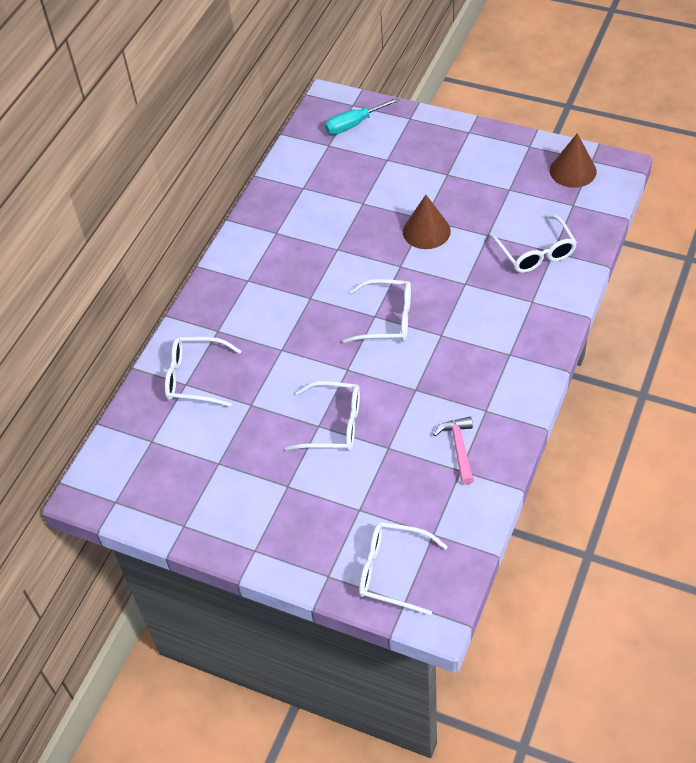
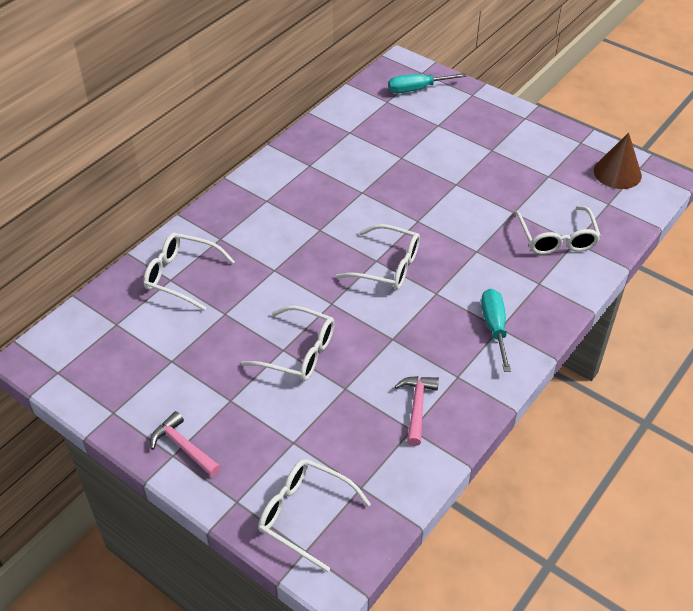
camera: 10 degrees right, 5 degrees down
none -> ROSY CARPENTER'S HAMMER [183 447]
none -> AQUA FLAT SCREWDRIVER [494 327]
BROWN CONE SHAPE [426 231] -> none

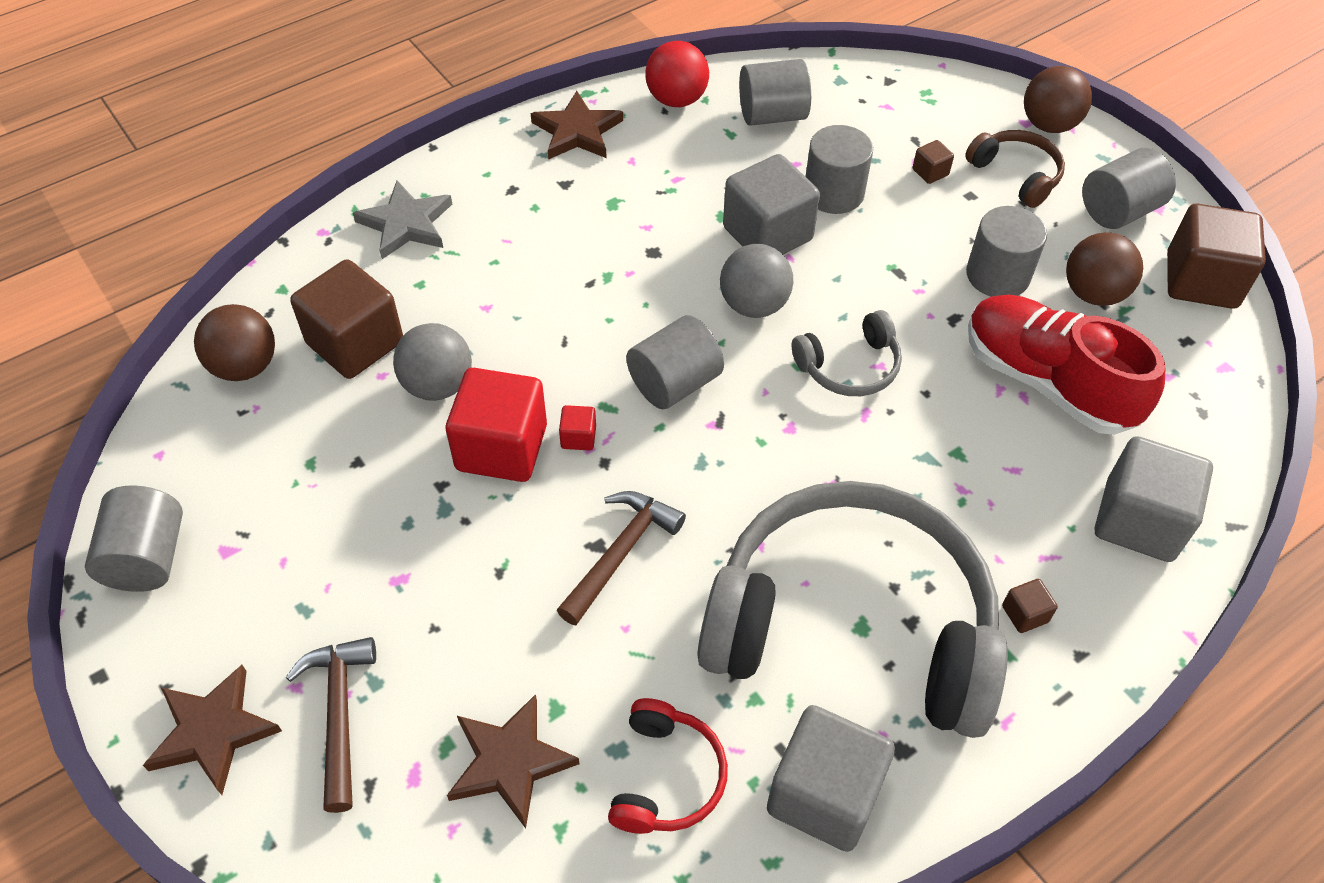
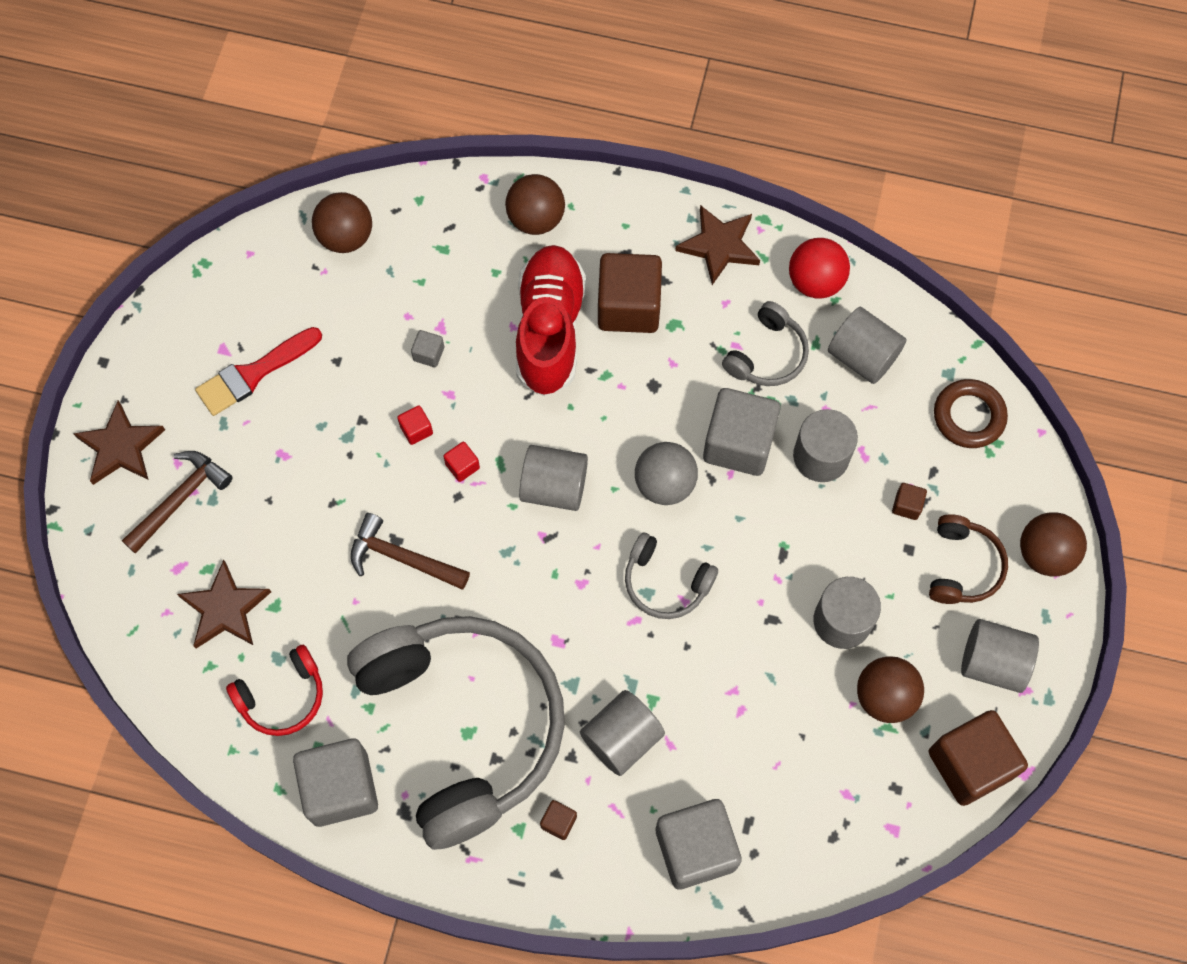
camera: 50 degrees right, 15 degrees up
none -> CRIMSON PAINT BRUSH [254 373]
BROWN CARPENTER'S HAMMER [620 553] -> BROWN CARPENTER'S HAMMER [402 558], 150 degrees counterclockwise
CRIMSON SOLID CUBE [501 447] -> CRIMSON SOLID CUBE [416 430], x0.42
GREY PLAY BALL [438 385] -> GREY SOLID CUBE [429 354]
GREY STAR [406 224] -> BROWN PLAY BALL [536 219]
CRIMSON LACE-UP SHOE [1047 382] -> CRIMSON LACE-UP SHOE [550 329], relocated
GREY CYLINDER SHAPE [148 558] -> GREY CYLINDER SHAPE [621 738], relocated
BROWN SOLID CUBE [355 343] -> BROWN SOLID CUBE [629 306], relocated
none -> GREY HEADSET [767 355]
none -> BROWN HOOP [969 416]

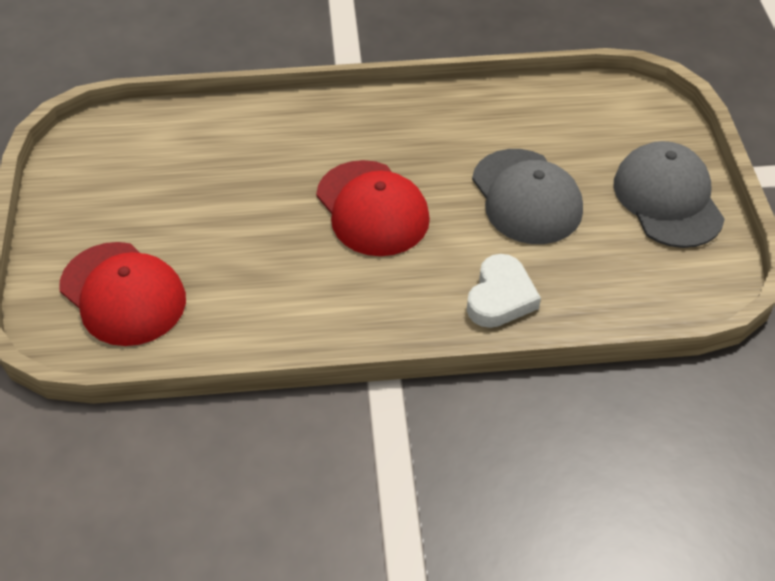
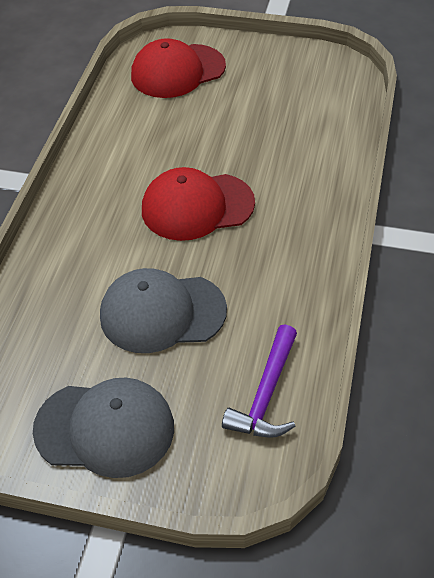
camera: 110 degrees right, 0 degrees up
none -> PURPLE CARPENTER'S HAMMER [266 394]
SNOW-WHITE LOVE HEART [500 297] -> none

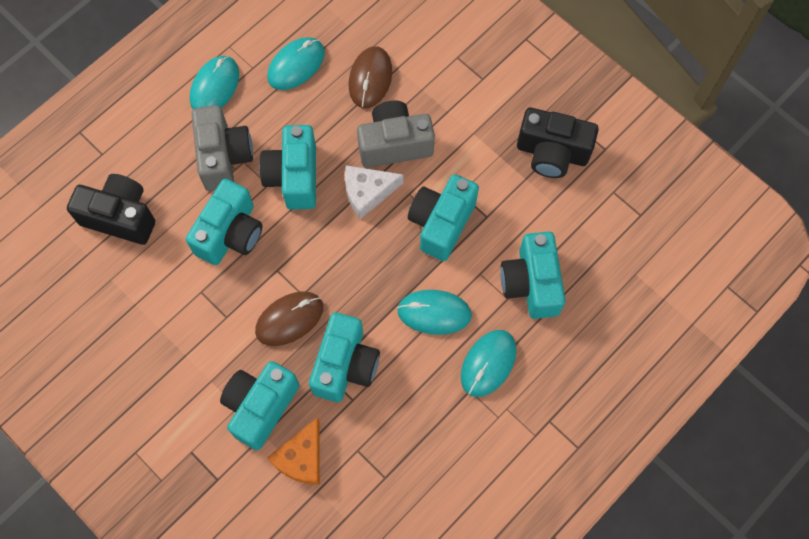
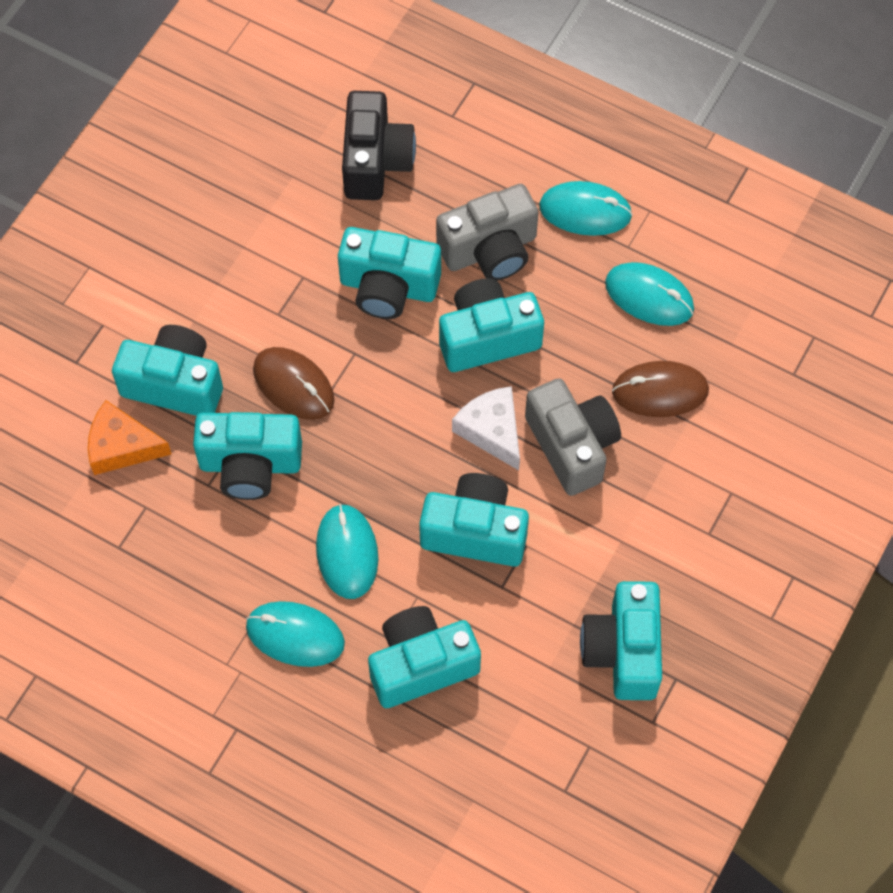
camera: 75 degrees right, 5 degrees down
EBONY COMPACT CAMERA [552 153] -> AQUA COMPACT CAMERA [623 651]

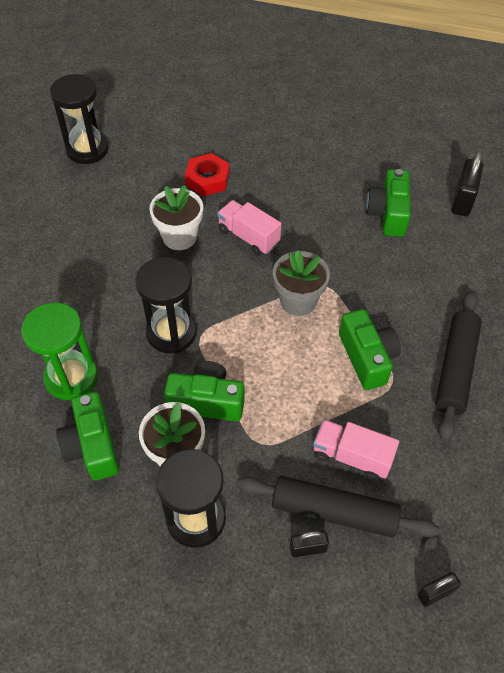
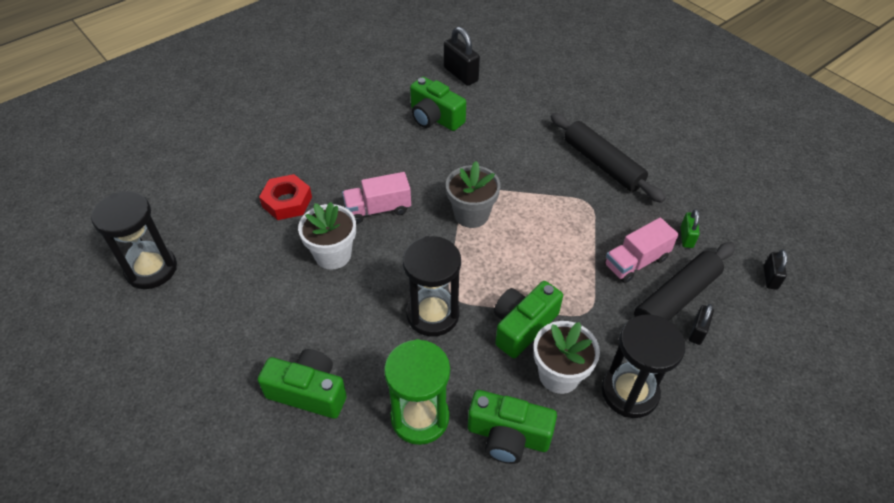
camera: 55 degrees left, 5 degrees down
EMERALD COMPACT CAMERA [367 358] -> EMERALD COMPACT CAMERA [308 392], relocated
none -> EMERALD LOCK [686 237]

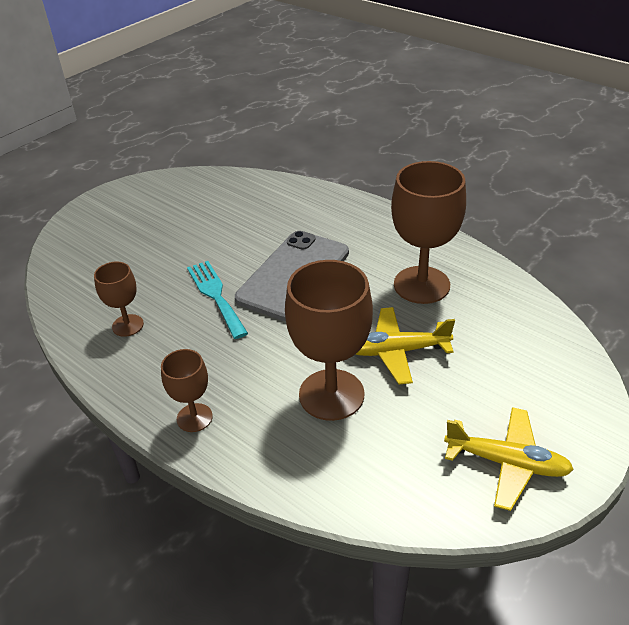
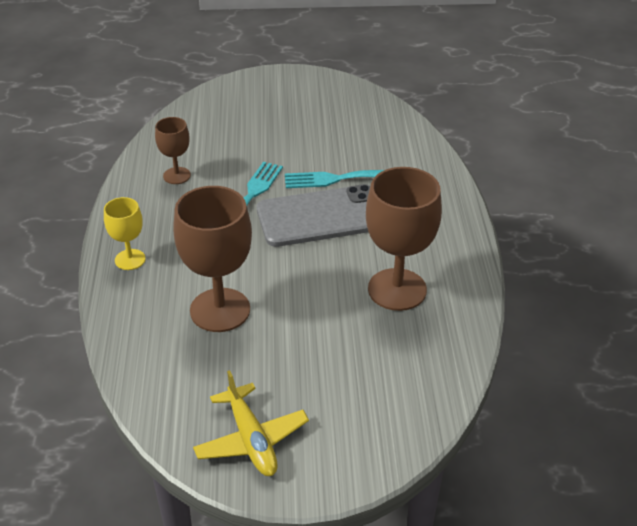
camera: 45 degrees right, 0 degrees up
BROWN WINE GLASS [194 417] -> YELLOW WINE GLASS [130 259]
none -> AQUA FORK [335 179]
YELLOW PLANE [397 351] -> none

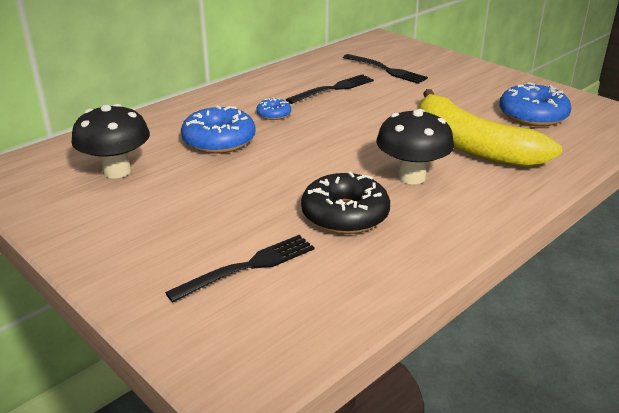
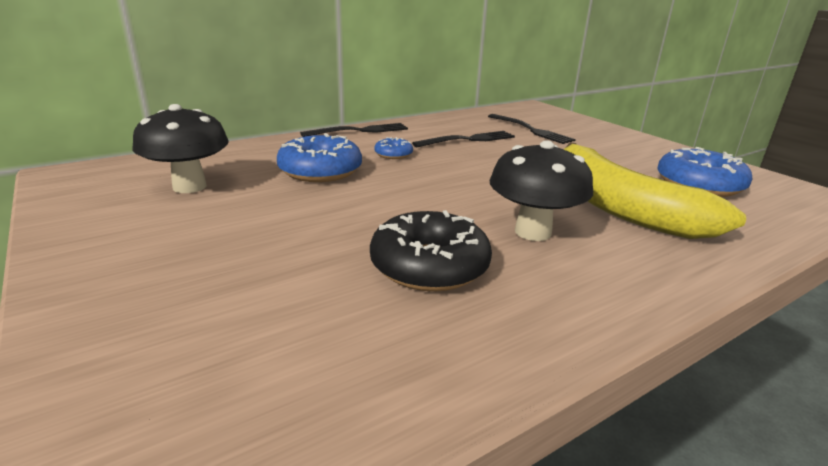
camera: 10 degrees right, 5 degrees down
EBONY FORK [248 267] -> EBONY FORK [359 131], relocated

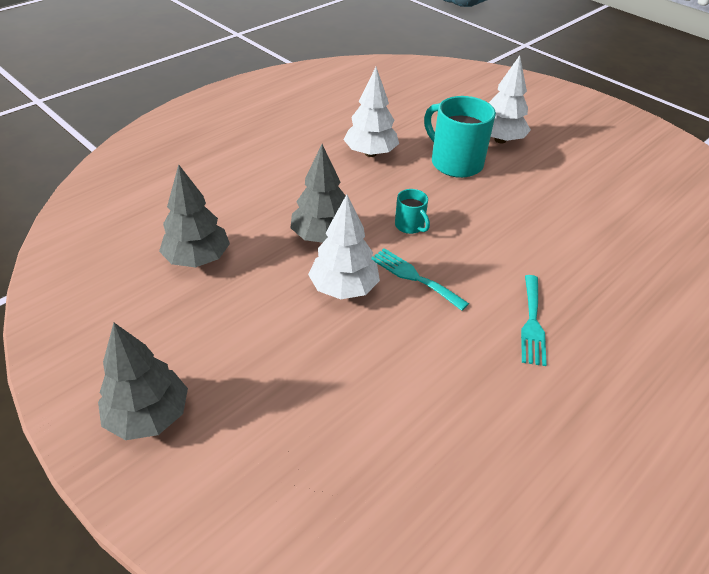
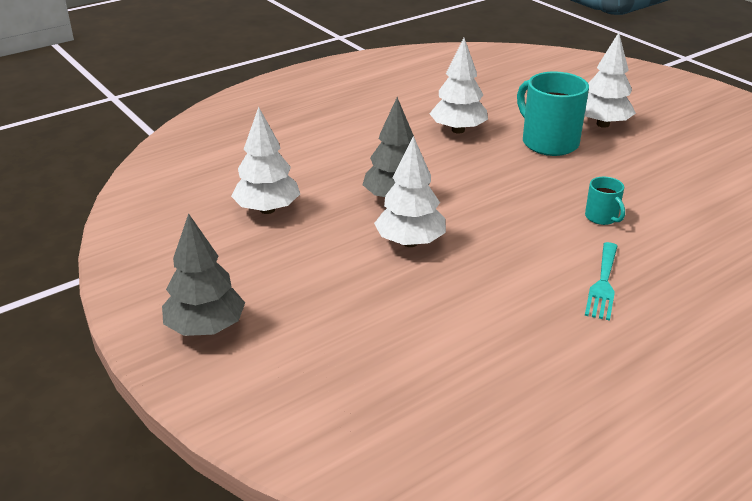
camera: 10 degrees right, 10 degrees down
GREY TOY TREE [197 259] -> SNOW-WHITE TOY TREE [267 210]
AQUA TEA MUG [410 226] -> AQUA TEA MUG [602 217], relocated
AQUA FORK [414 277] -> none

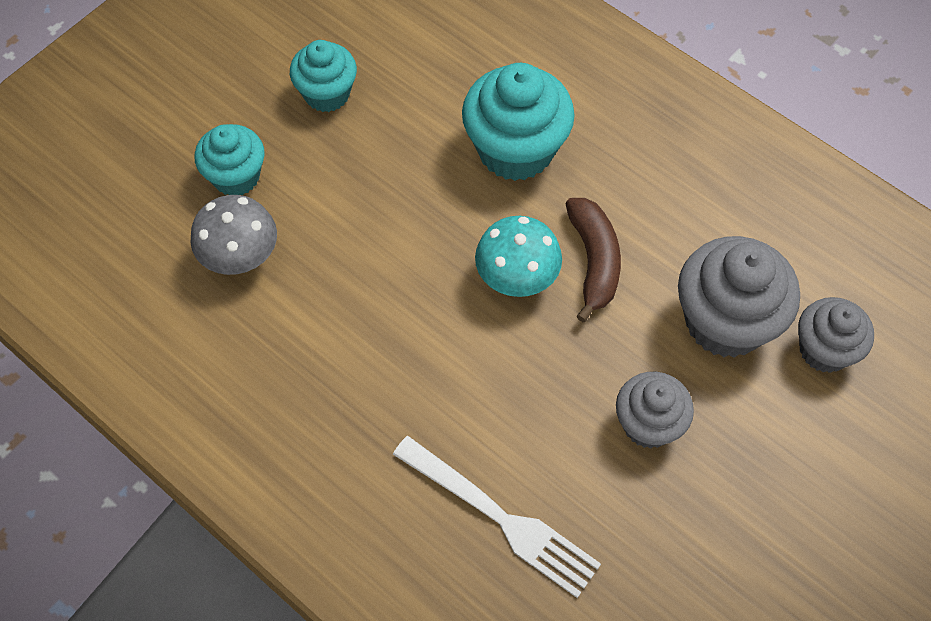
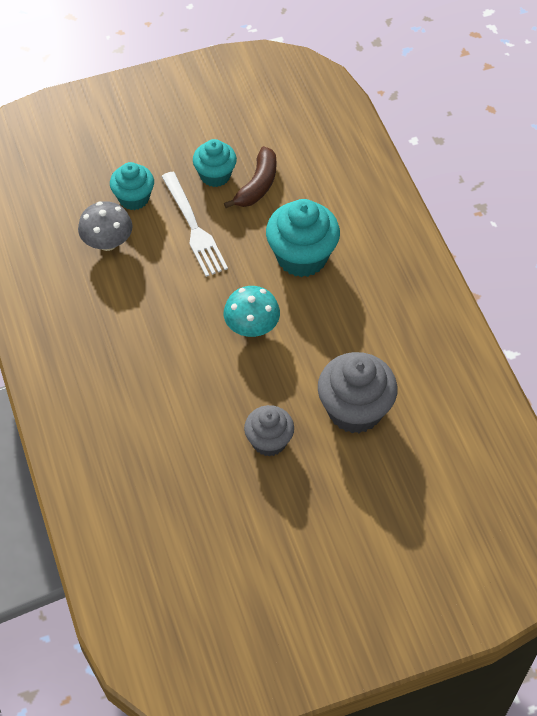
camera: 30 degrees right, 5 degrees down
SNOW-WHITE FORK [500 518] -> SNOW-WHITE FORK [194 227], relocated
BROWN BANANA [594 261] -> BROWN BANANA [257 185], relocated
GREY FAIRY CAKE [824 350] -> none

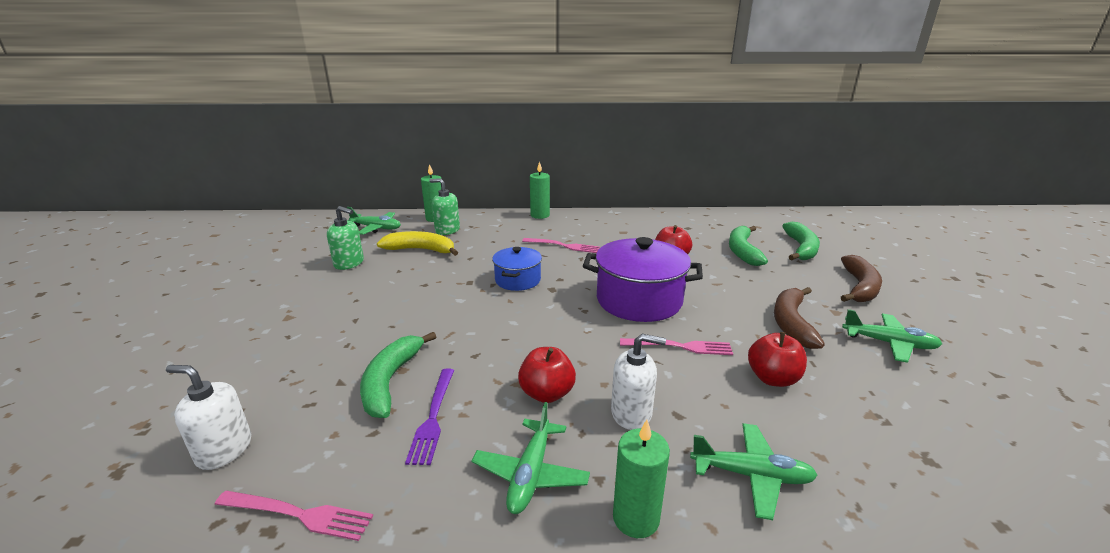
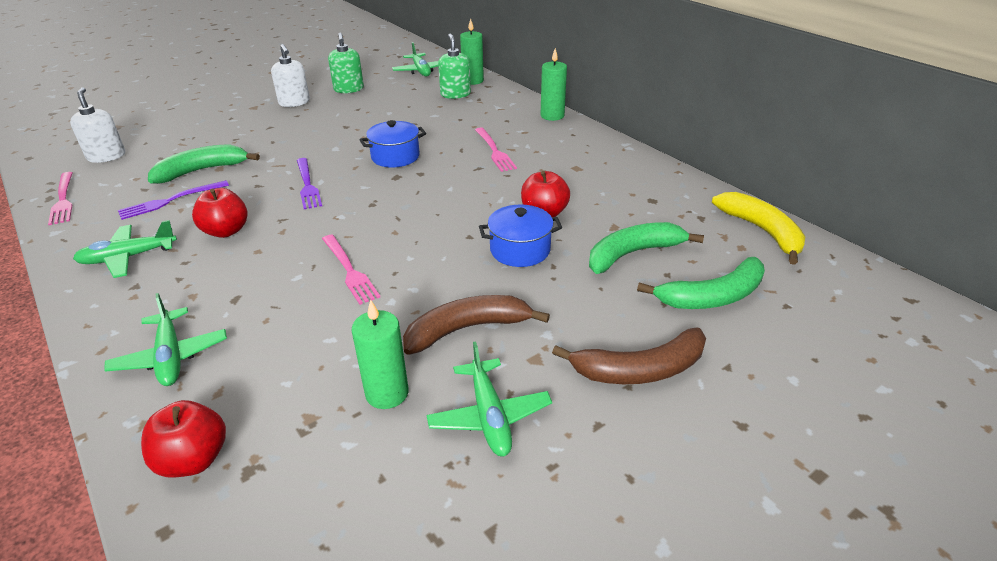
camera: 55 degrees right, 10 degrees up
CRIMSON APPLE [772 378] -> CRIMSON APPLE [193 459], relocated
SNOW-WHITE PUMP BOTTLE [631 413] -> SNOW-WHITE PUMP BOTTLE [294 102], relocated
none -> PURPLE FORK [307 185]
EMERALD WAX CANDLE [636 518] -> EMERALD WAX CANDLE [387 393], relocated
none -> COBALT STOCKPOT [520 250]
YELLOW BANANA [421 250] -> YELLOW BANANA [762 231], relocated
PURPLE STOCKPOT [639 300] -> none

